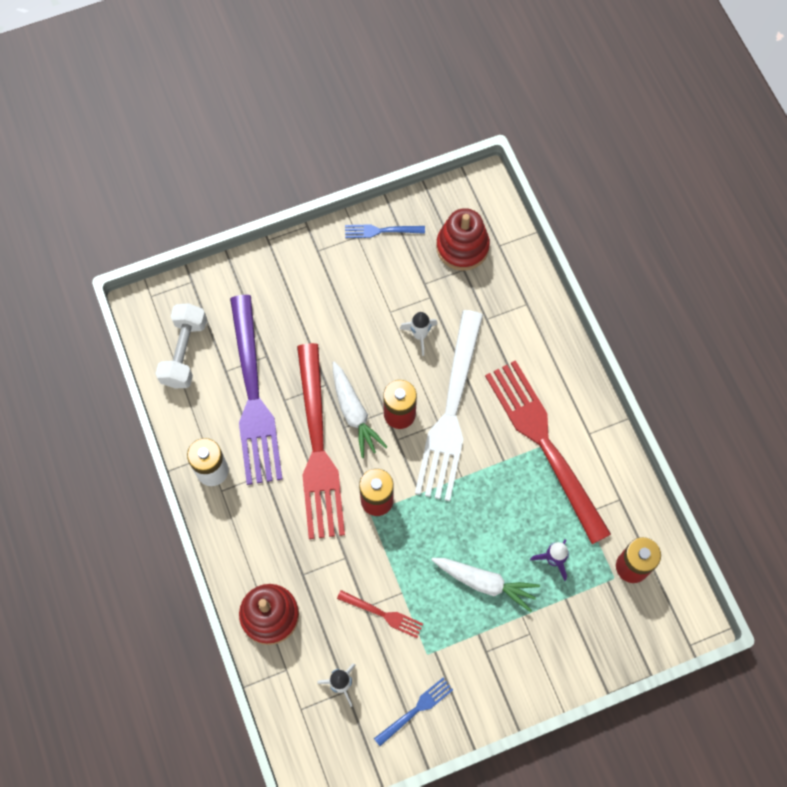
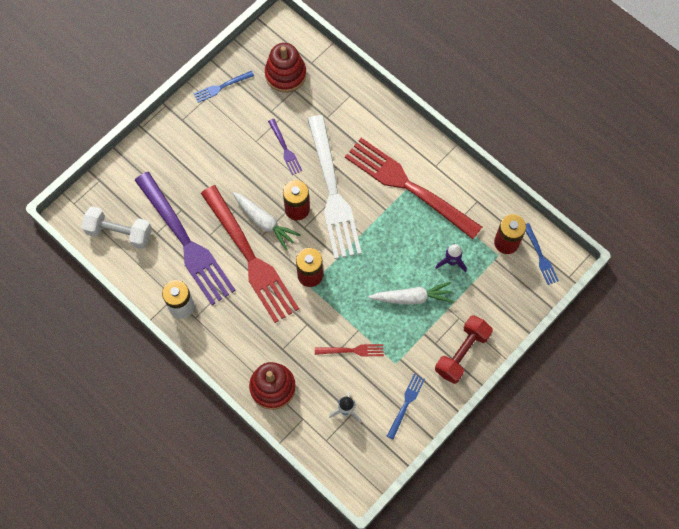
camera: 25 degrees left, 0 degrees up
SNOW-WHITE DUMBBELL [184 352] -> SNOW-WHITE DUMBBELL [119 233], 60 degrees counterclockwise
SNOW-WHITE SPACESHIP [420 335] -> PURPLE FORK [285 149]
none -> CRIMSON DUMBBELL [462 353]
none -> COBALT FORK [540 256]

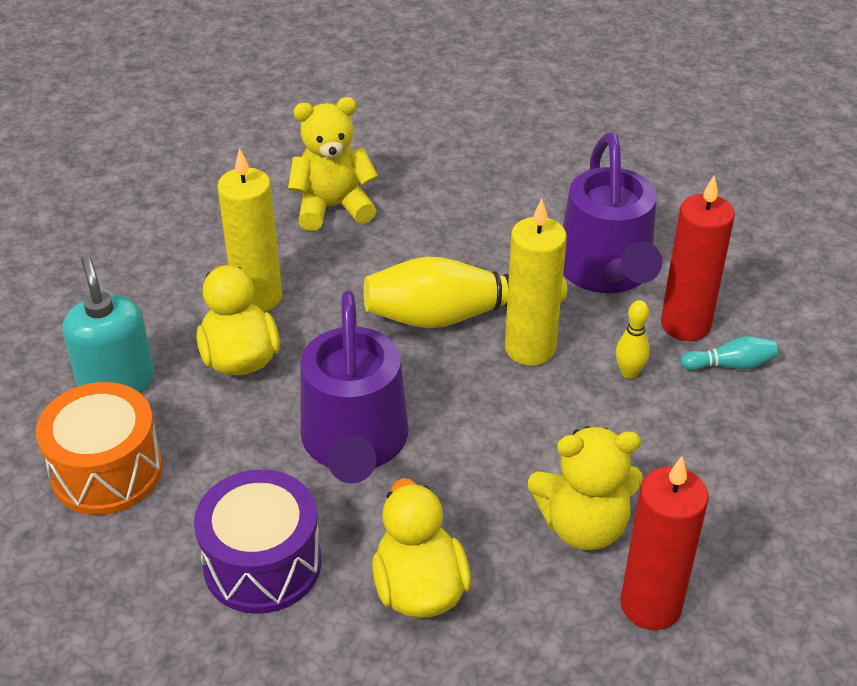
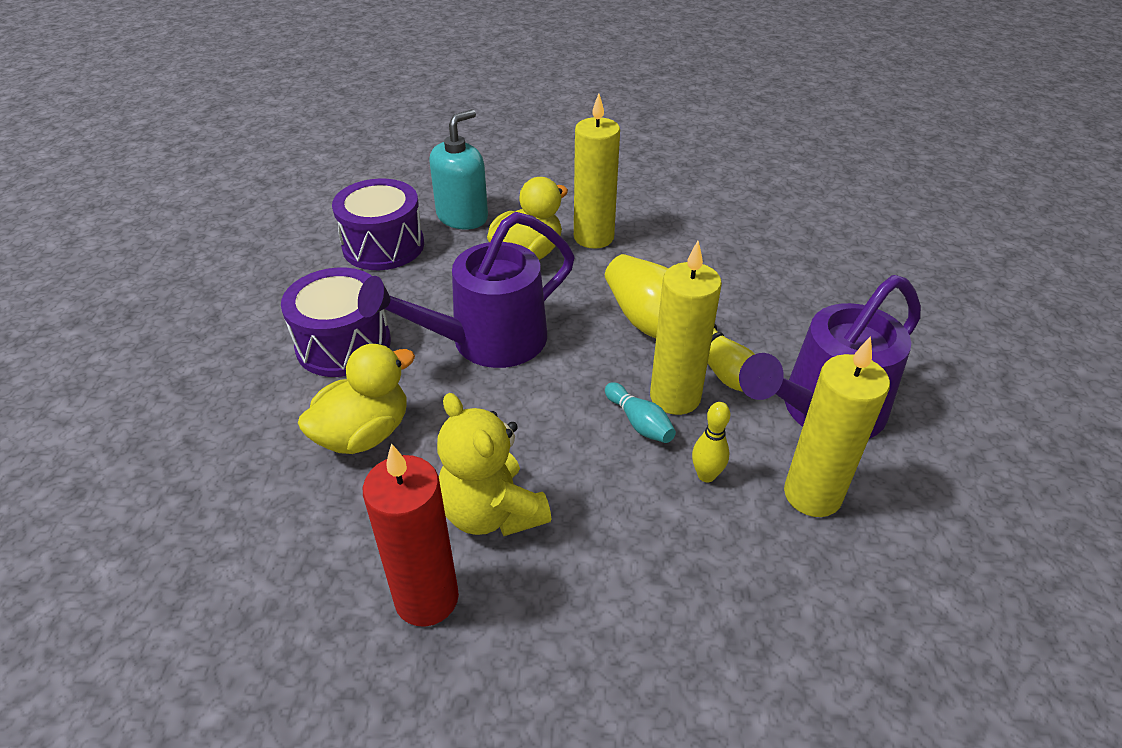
camera: 60 degrees right, 0 degrees up
ORANGE DRUM [107 471] -> PURPLE DRUM [383 246]
AQUA BOWLING PIN [730 365] -> AQUA BOWLING PIN [639 422], relocated
CRIMSON WAX CANDLE [685 325] -> YELLOW WAX CANDLE [812 495]
YELLOW TEDDY BEAR [333 207] -> none

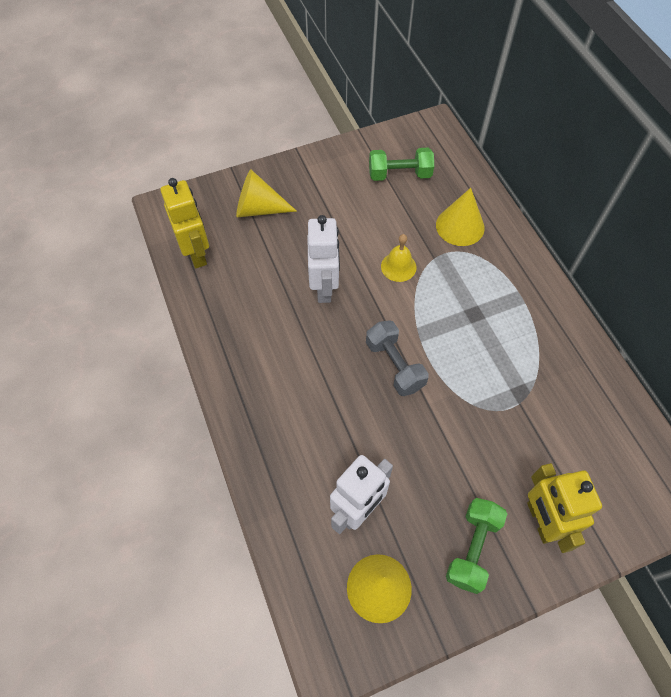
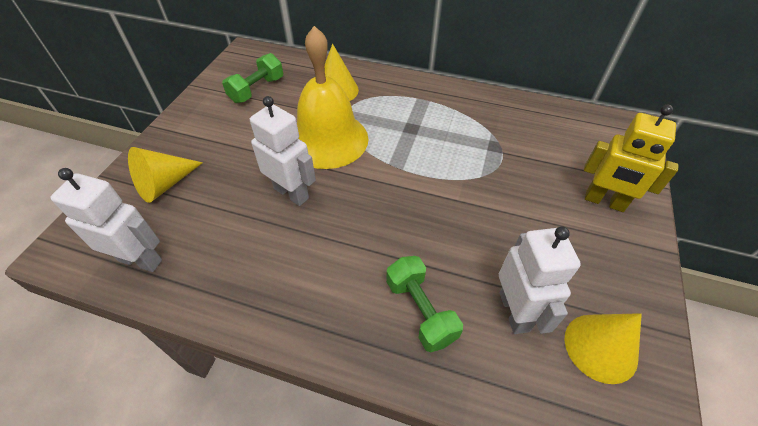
camera: 50 degrees left, 10 degrees down
YELLOW ROBOT [196 254] -> SNOW-WHITE ROBOT [140 260]
YELLOW BELL [398 267] -> YELLOW BELL [328 139], x2.34
EMERALD DUMBBELL [472 548] -> EMERALD DUMBBELL [420 311], relocated
GREY DUMBBELL [394 365] -> none

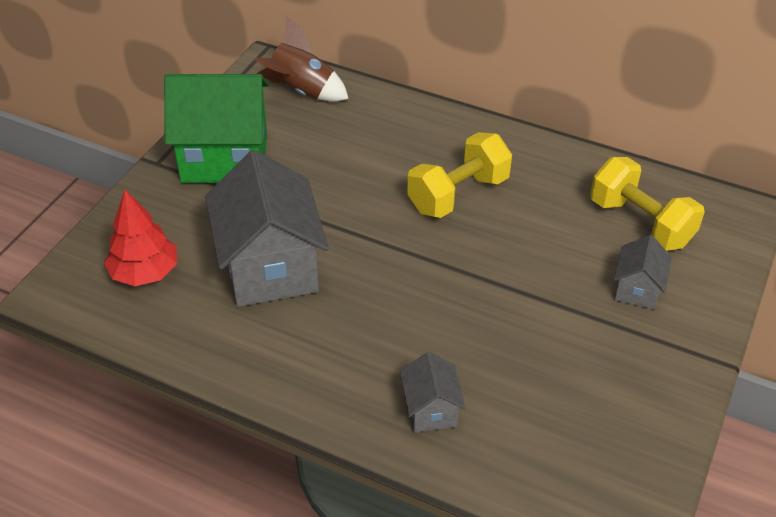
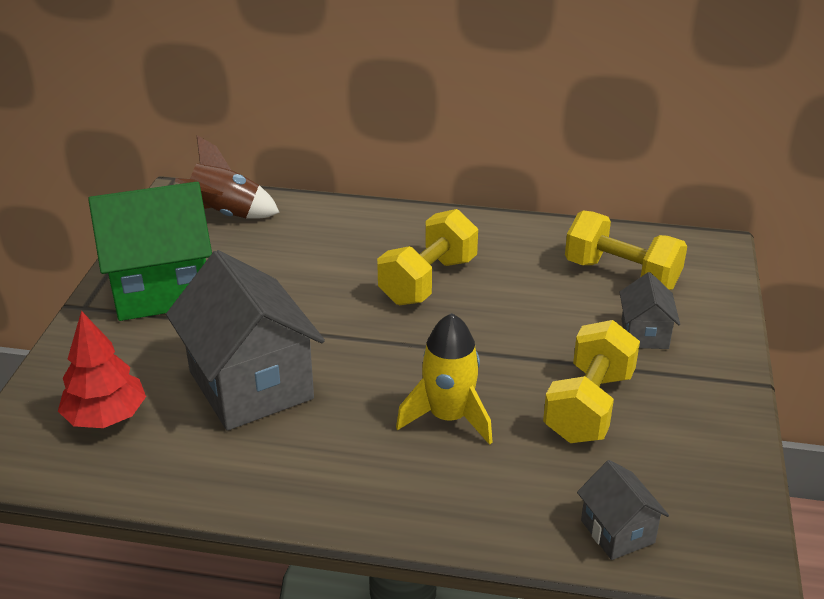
camera: 15 degrees left, 10 degrees down
none -> YELLOW SPACESHIP [449 417]
none -> YELLOW DUMBBELL [588 406]
GREY TOY HOUSE [431 410] -> GREY TOY HOUSE [617 531], relocated

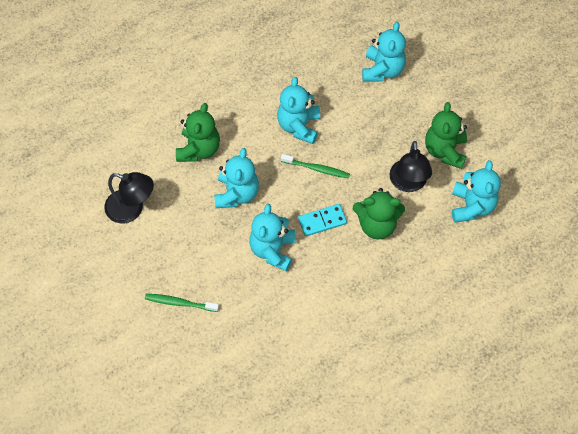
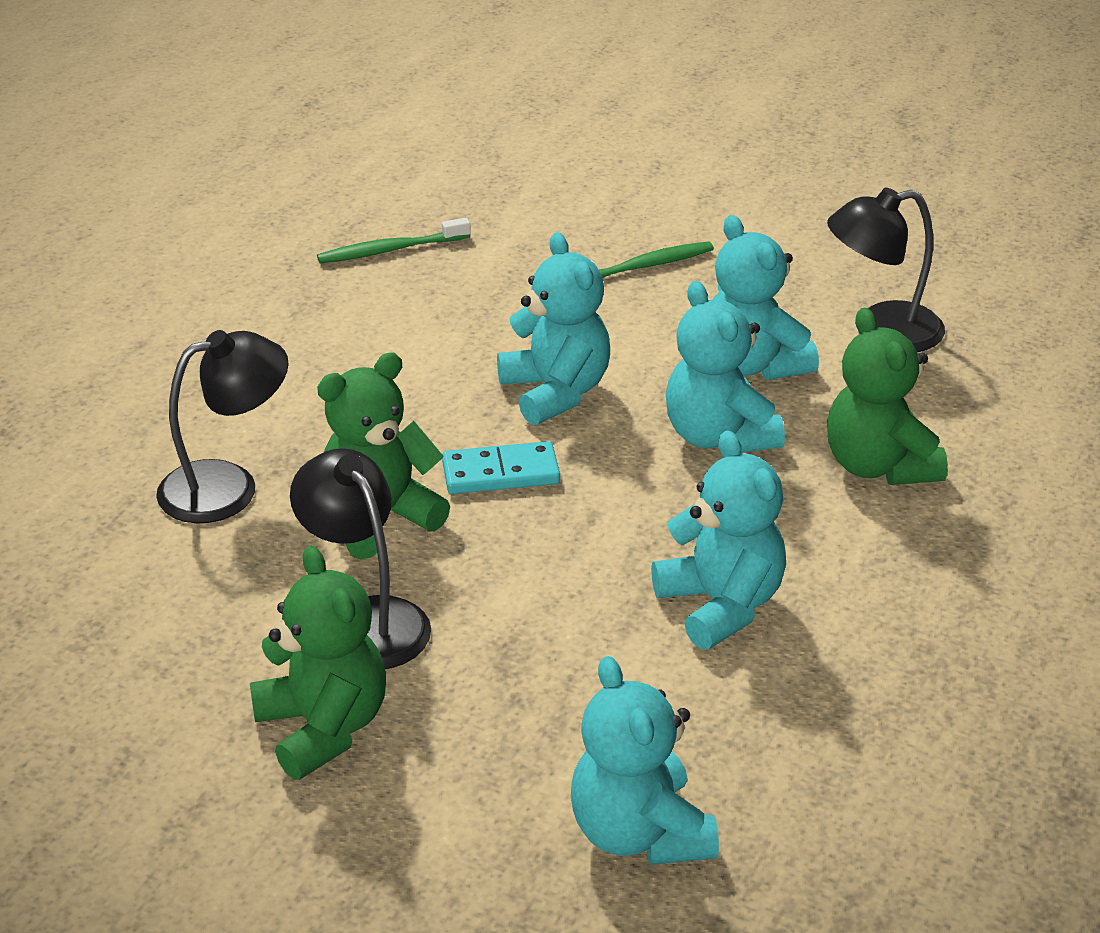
camera: 145 degrees right, 25 degrees down
none -> EBONY READING LAMP [228 486]
EMERALD TOOTH BRUSH [317 169] -> EMERALD TOOTH BRUSH [390 250], relocated
AQUA DOMINO PIECE [322 221] -> AQUA DOMINO PIECE [500 473], 45 degrees clockwise
AQUA TEDDY BEAR [471 206] -> AQUA TEDDY BEAR [753 364], relocated

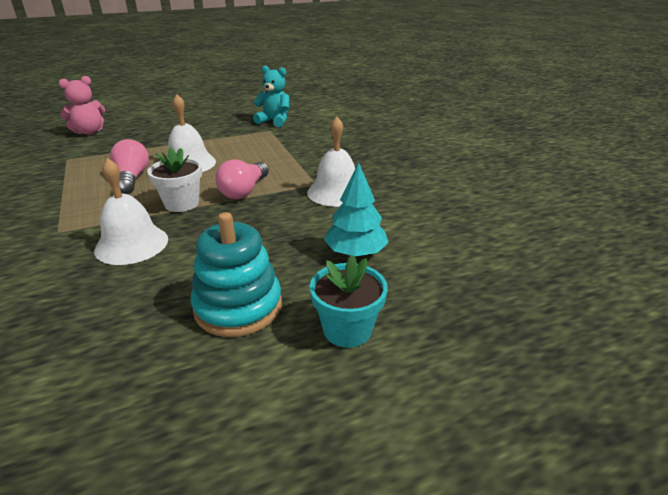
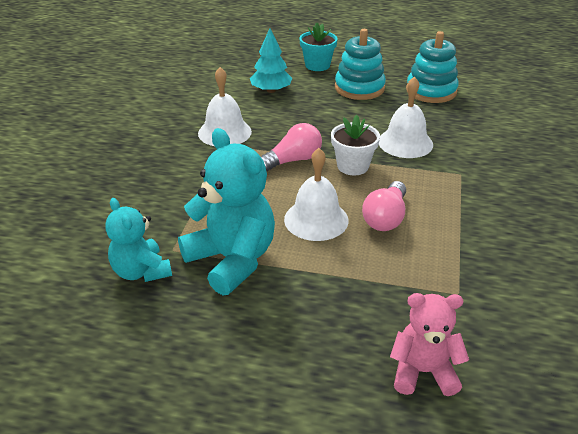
camera: 145 degrees left, 5 degrees up
none -> AQUA TEDDY BEAR [232 260]
none -> AQUA STACKING TOY [431 91]

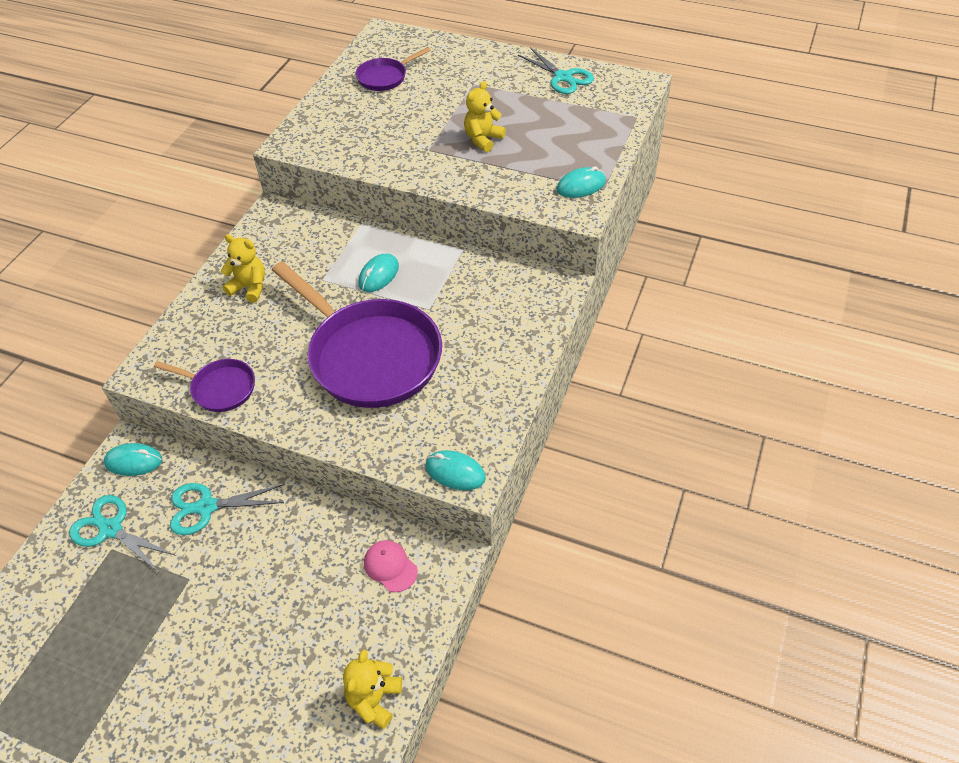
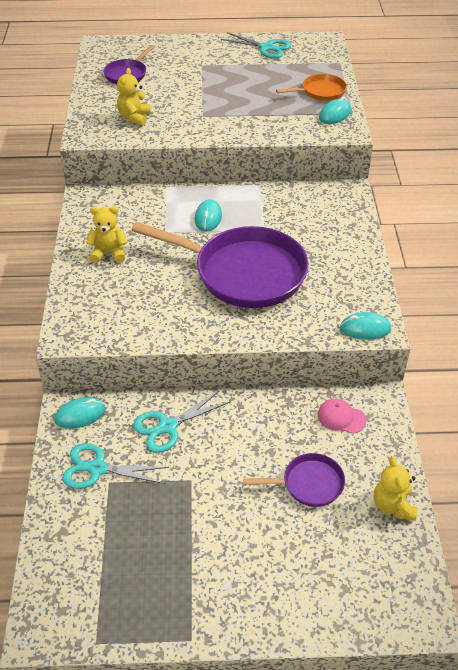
camera: 25 degrees left, 5 degrees down
YELLOW TEDDY BEAR [483 139] -> YELLOW TEDDY BEAR [134 117], relocated
PURPLE PAN [220 388] -> PURPLE PAN [308 484], relocated
none -> ORANGE PAN [320 92]

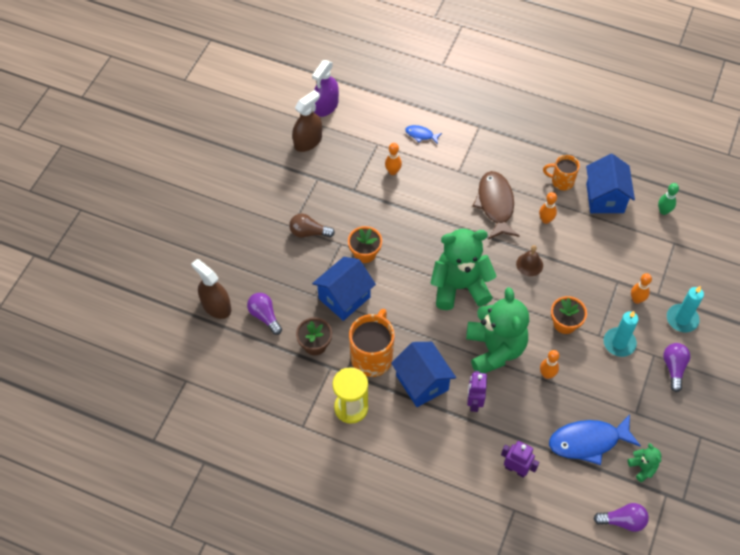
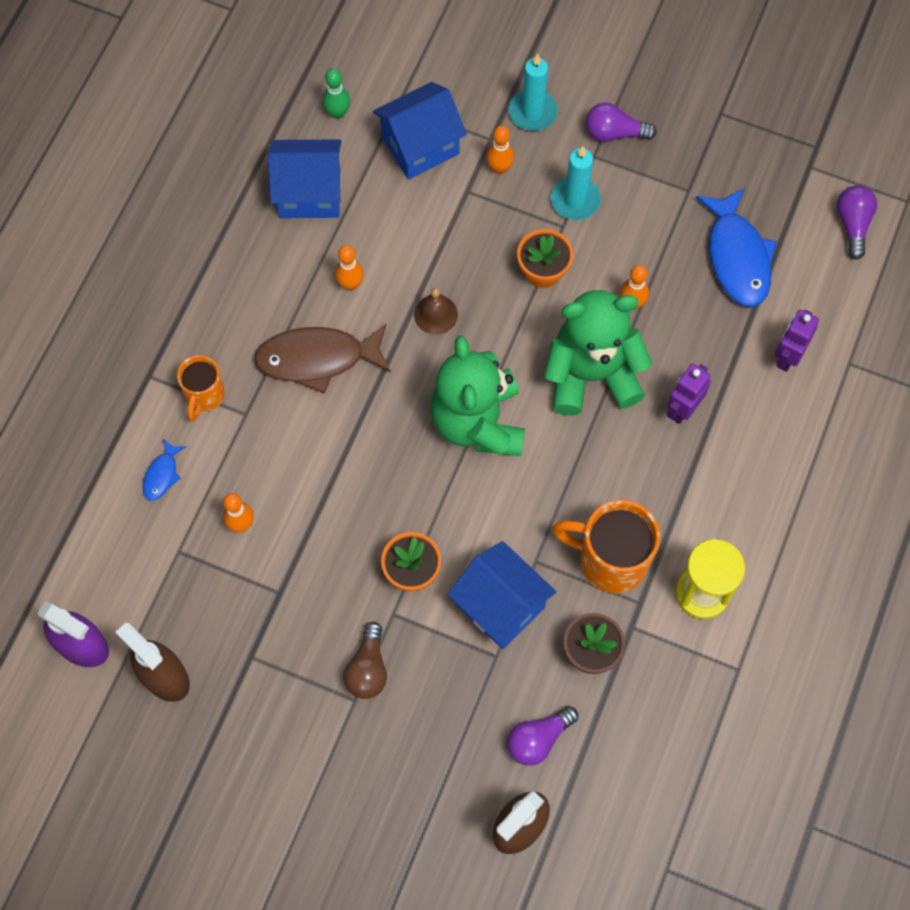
camera: 90 degrees left, 10 degrees up
ORANGE TEA MUG [561 181] -> ORANGE TEA MUG [204 396], relocated
COBALT TOY HOUSE [422 383] -> COBALT TOY HOUSE [420 146], relocated
PURPLE ROBOT [474 402] -> PURPLE ROBOT [683 409], 120 degrees clockwise
EMERALD TEDDY BEAR [642 467] -> none

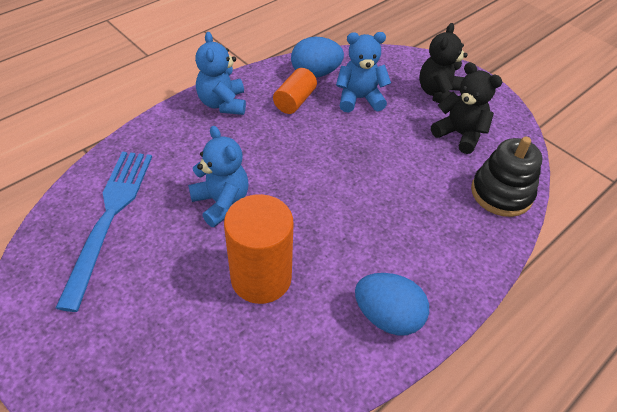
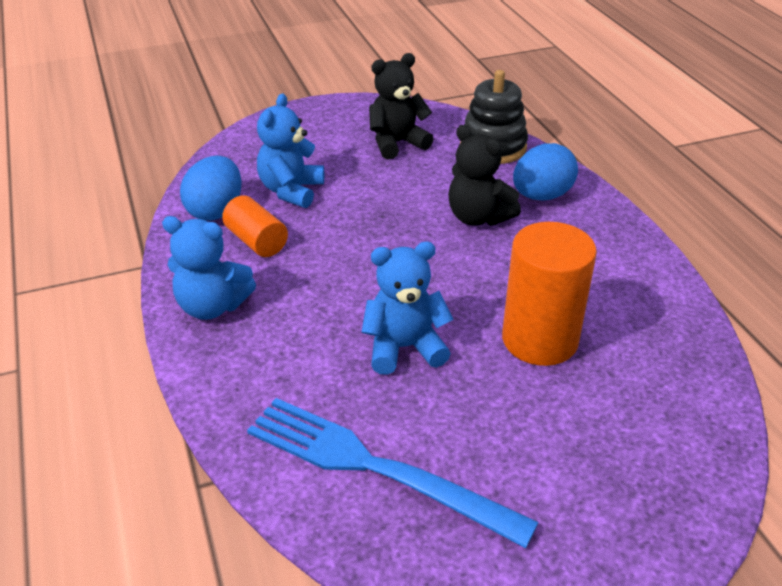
camera: 65 degrees left, 10 degrees down
EBONY TEDDY BEAR [438 94] -> EBONY TEDDY BEAR [478 217], relocated
COBALT EGG [387 316] -> COBALT EGG [541 196], relocated

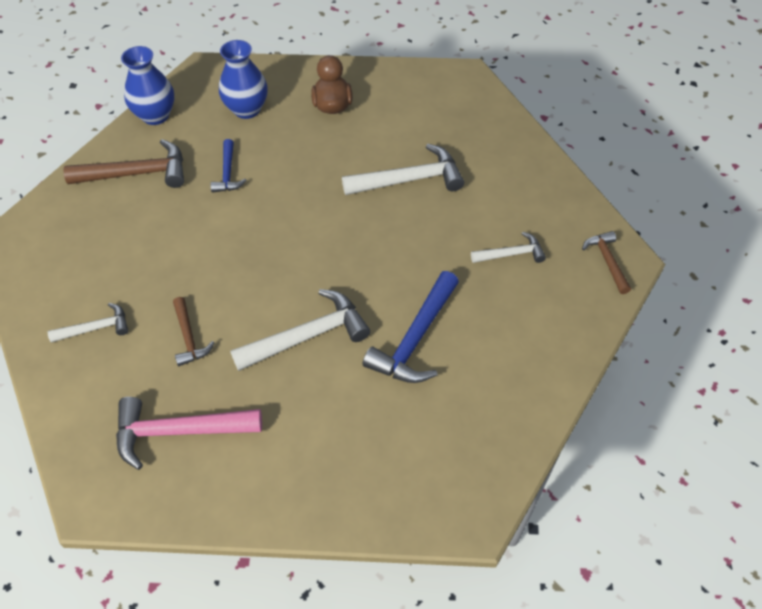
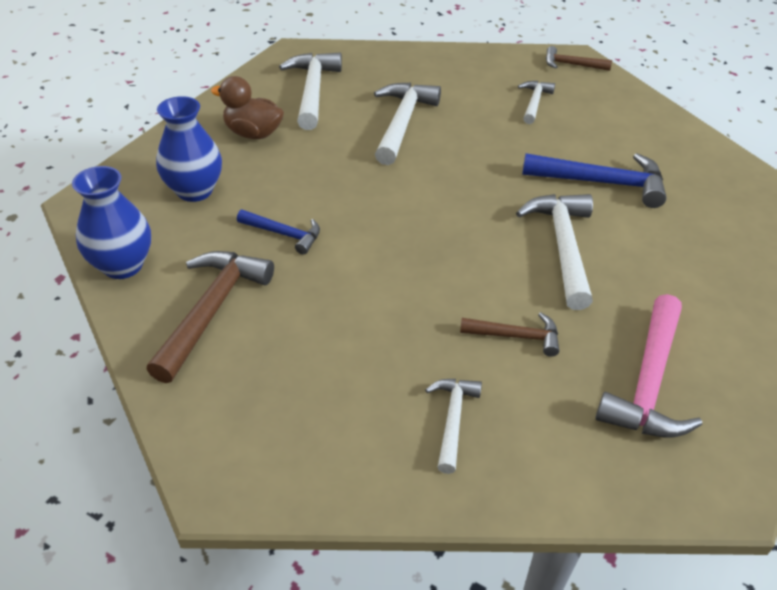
camera: 65 degrees left, 10 degrees down
none -> SNOW-WHITE CARPENTER'S HAMMER [312 91]
COBALT CARPENTER'S HAMMER [415 339] -> COBALT CARPENTER'S HAMMER [602 183], 45 degrees counterclockwise

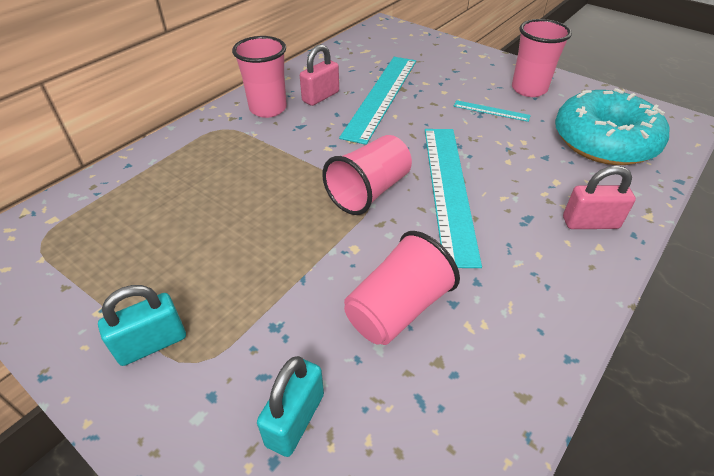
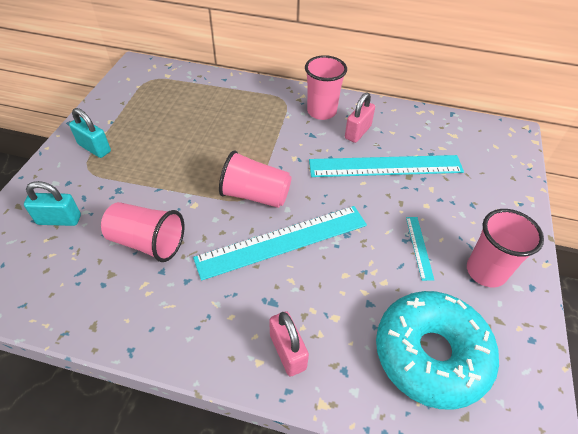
camera: 65 degrees right, 5 degrees up
ROSY LOCK [320 97] -> ROSY LOCK [357 132], 75 degrees counterclockwise

